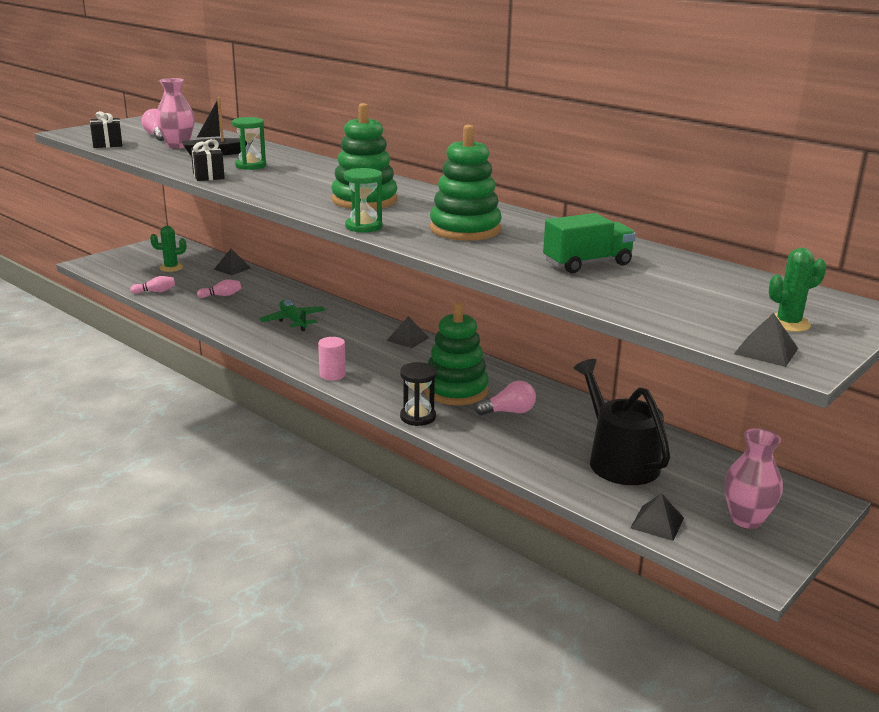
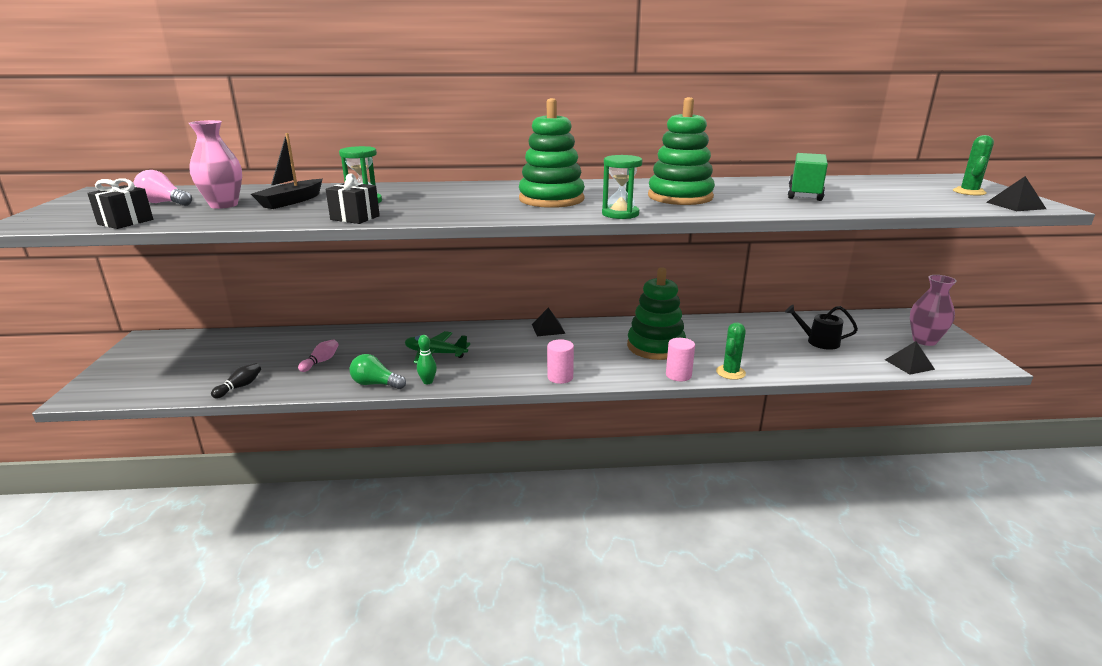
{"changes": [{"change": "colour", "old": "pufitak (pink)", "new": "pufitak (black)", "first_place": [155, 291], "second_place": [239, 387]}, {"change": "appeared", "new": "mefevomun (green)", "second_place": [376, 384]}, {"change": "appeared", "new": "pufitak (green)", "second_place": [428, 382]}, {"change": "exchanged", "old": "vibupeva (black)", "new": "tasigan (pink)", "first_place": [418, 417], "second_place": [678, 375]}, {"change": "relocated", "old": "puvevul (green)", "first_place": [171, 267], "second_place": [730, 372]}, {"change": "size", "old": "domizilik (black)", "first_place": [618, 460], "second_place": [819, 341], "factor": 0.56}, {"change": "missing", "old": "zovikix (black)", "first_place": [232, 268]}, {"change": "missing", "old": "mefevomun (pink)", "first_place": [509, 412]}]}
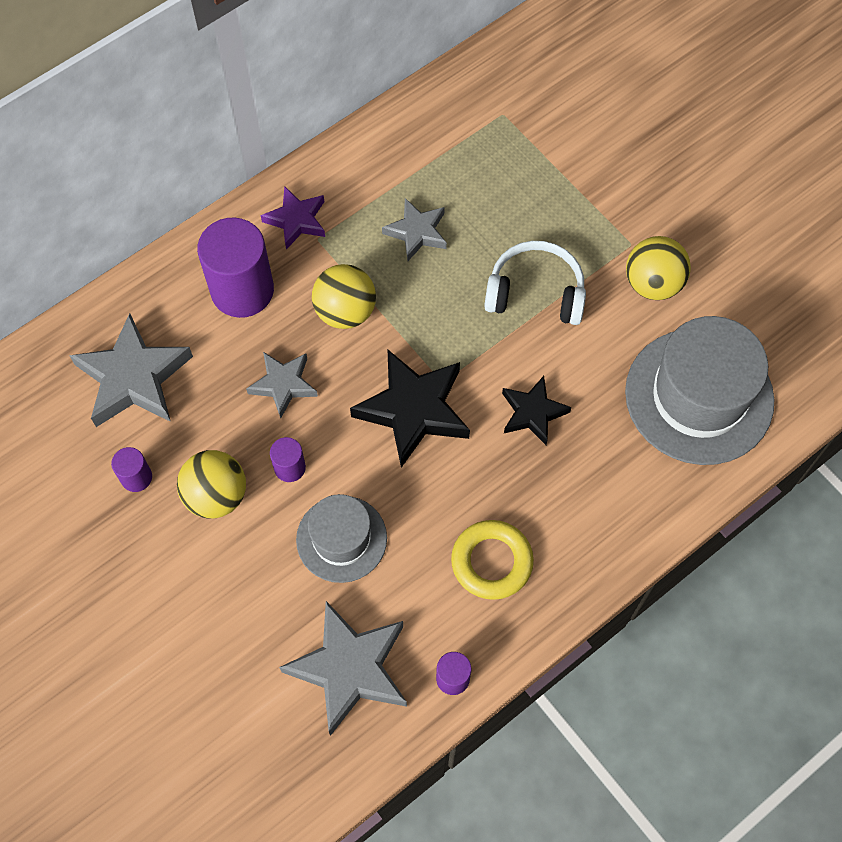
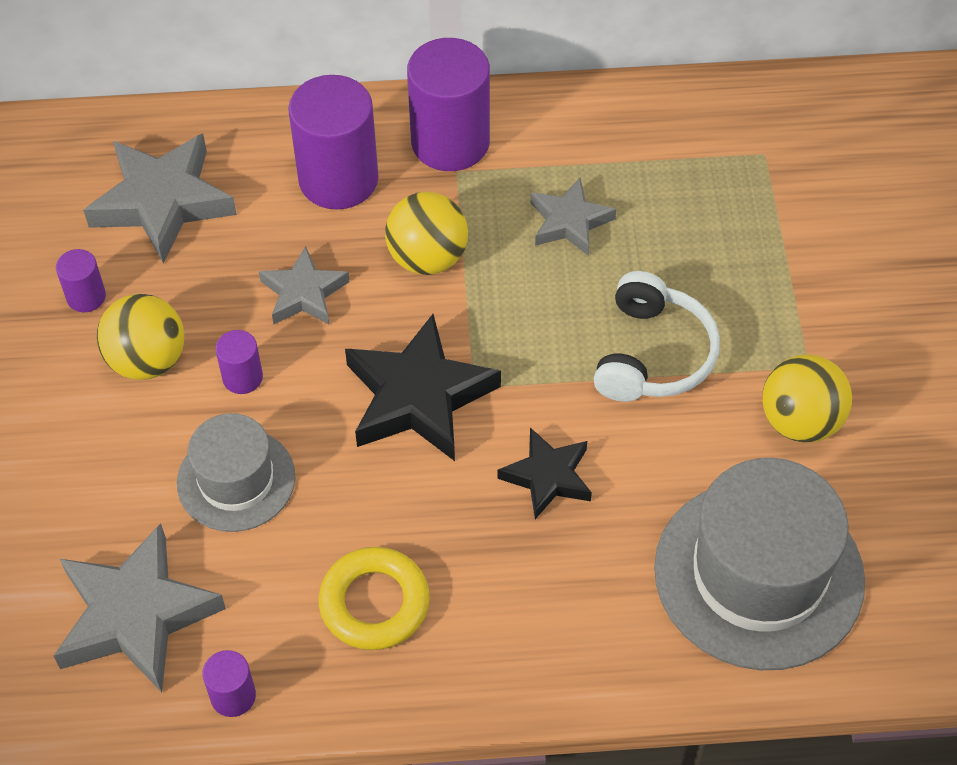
{"changes": [{"change": "exchanged", "old": "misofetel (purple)", "new": "tasigan (purple)", "first_place": [296, 220], "second_place": [450, 142]}, {"change": "spun", "old": "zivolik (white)", "first_place": [535, 292], "second_place": [653, 355], "degrees": 60}]}
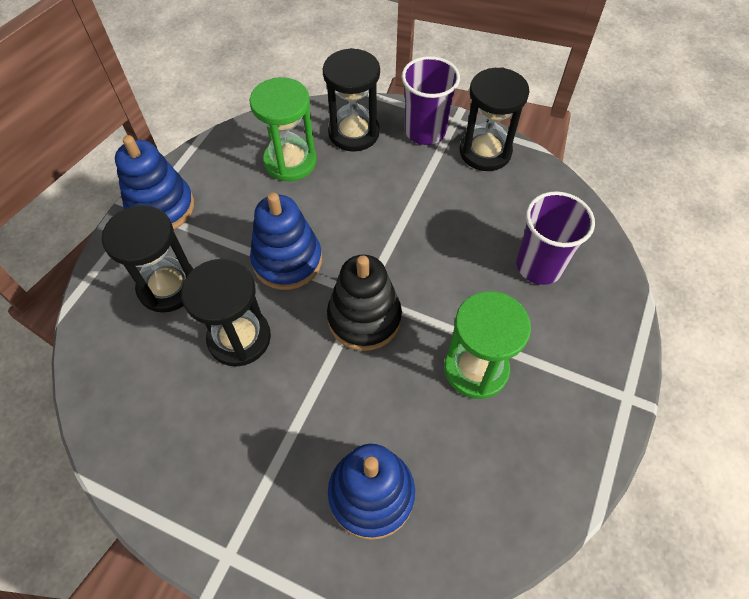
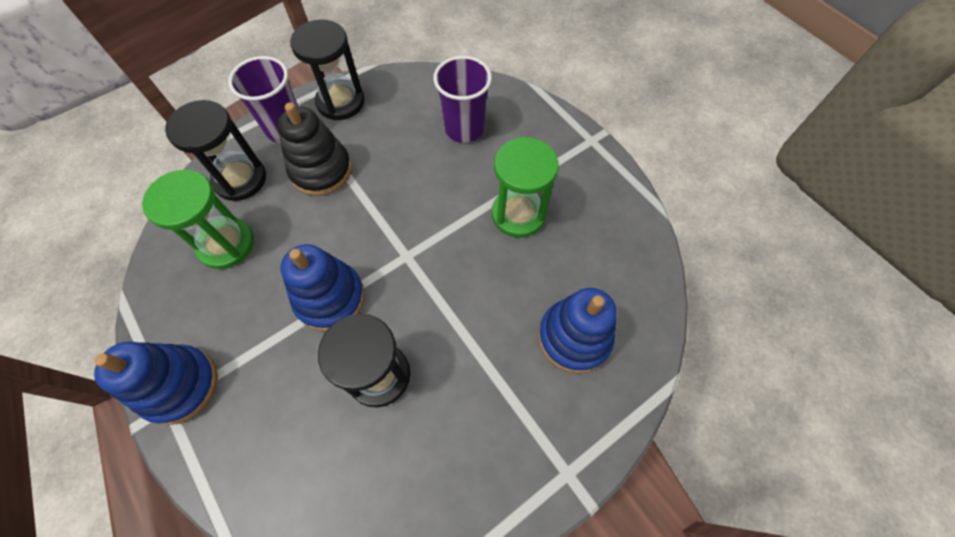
{"changes": [{"change": "relocated", "old": "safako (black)", "first_place": [364, 318], "second_place": [321, 170]}, {"change": "missing", "old": "vibupeva (black)", "first_place": [168, 287]}]}
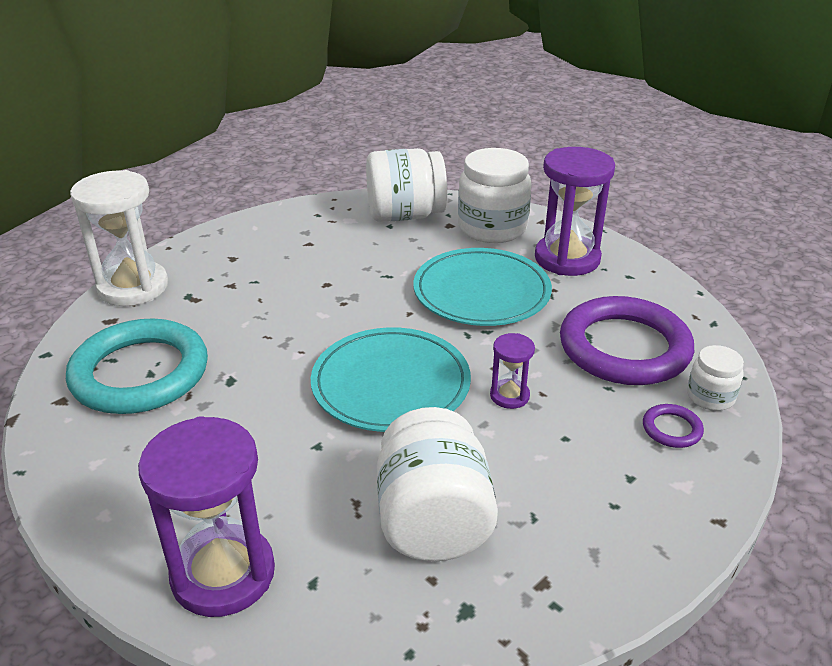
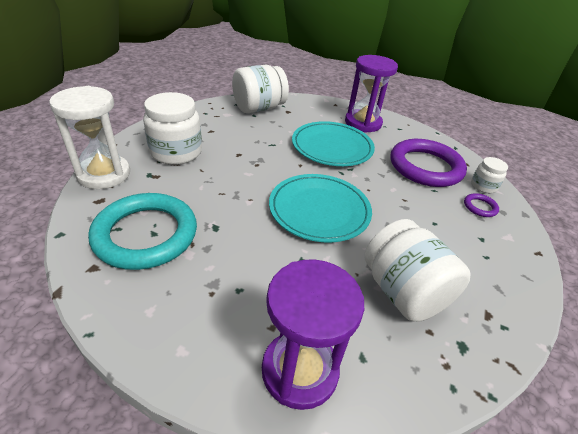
{"changes": [{"change": "relocated", "old": "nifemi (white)", "first_place": [492, 228], "second_place": [176, 152]}, {"change": "missing", "old": "vibupeva (purple)", "first_place": [509, 396]}]}
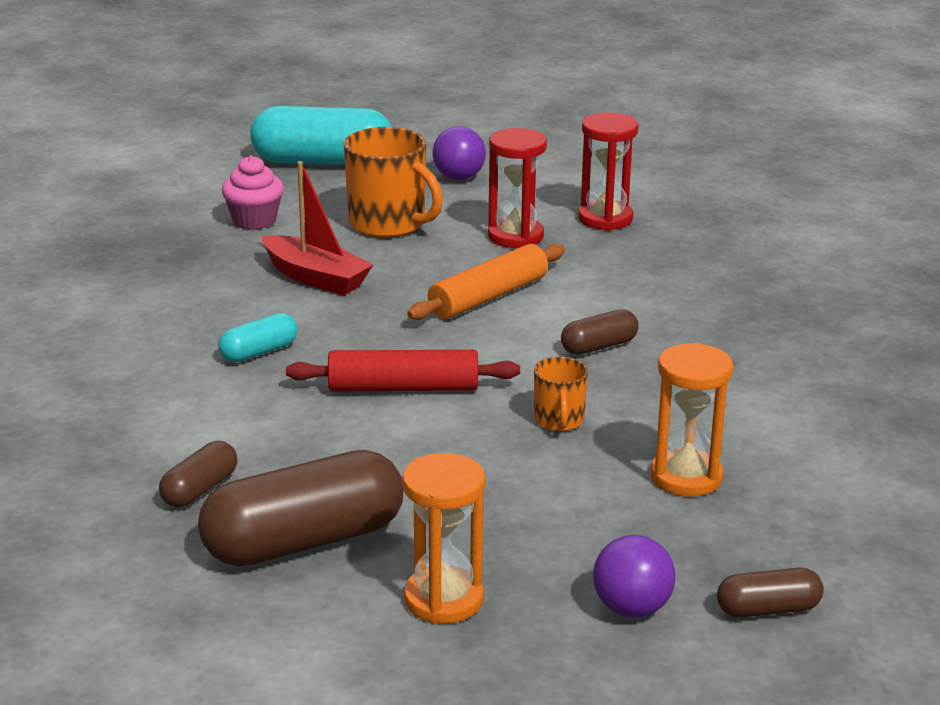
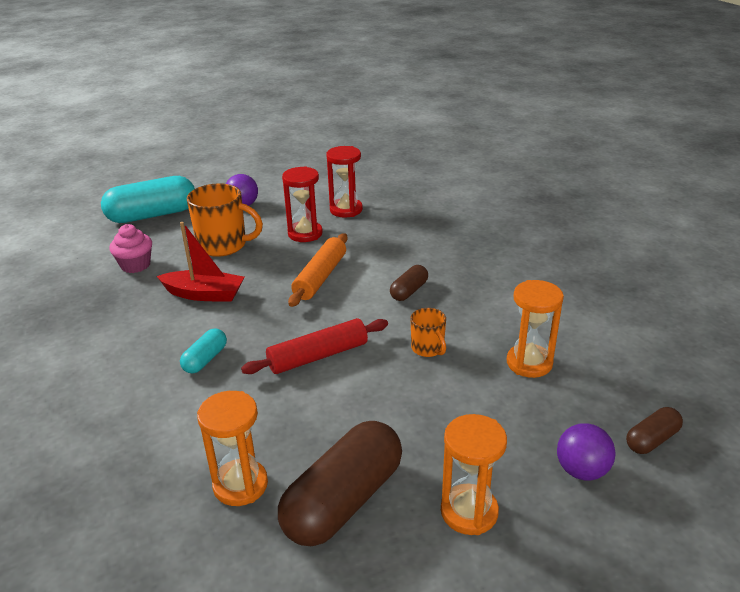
{"changes": [{"change": "exchanged", "old": "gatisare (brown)", "new": "vibupeva (orange)", "first_place": [199, 489], "second_place": [240, 485]}]}
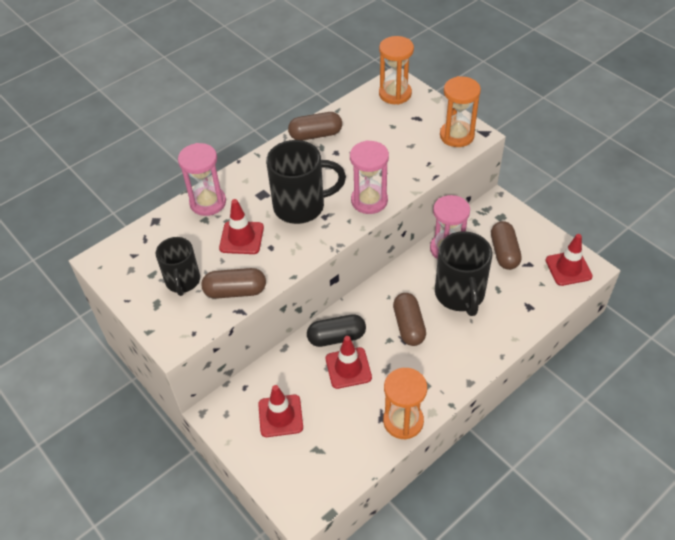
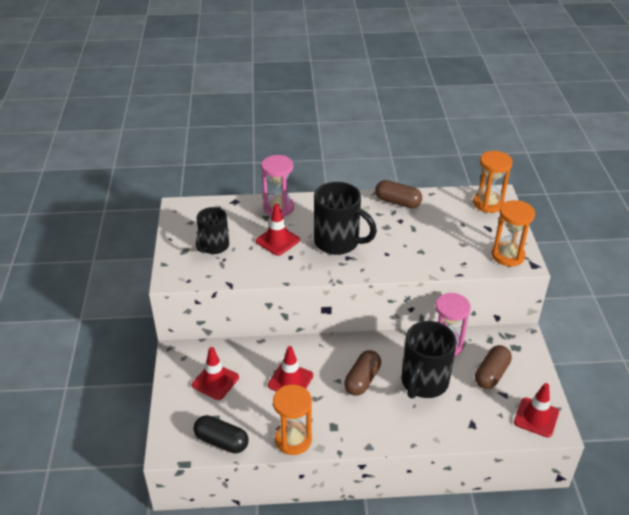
{"changes": [{"change": "relocated", "old": "gatisare (black)", "first_place": [336, 337], "second_place": [221, 441]}, {"change": "missing", "old": "gatisare (brown)", "first_place": [235, 291]}, {"change": "missing", "old": "vibupeva (pink)", "first_place": [369, 201]}]}
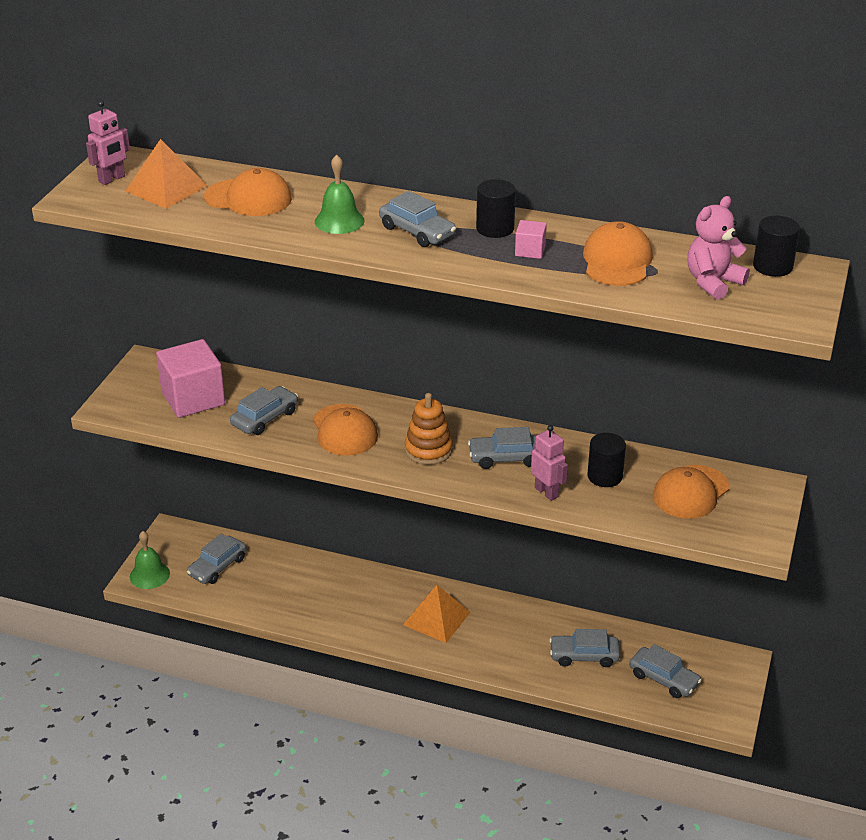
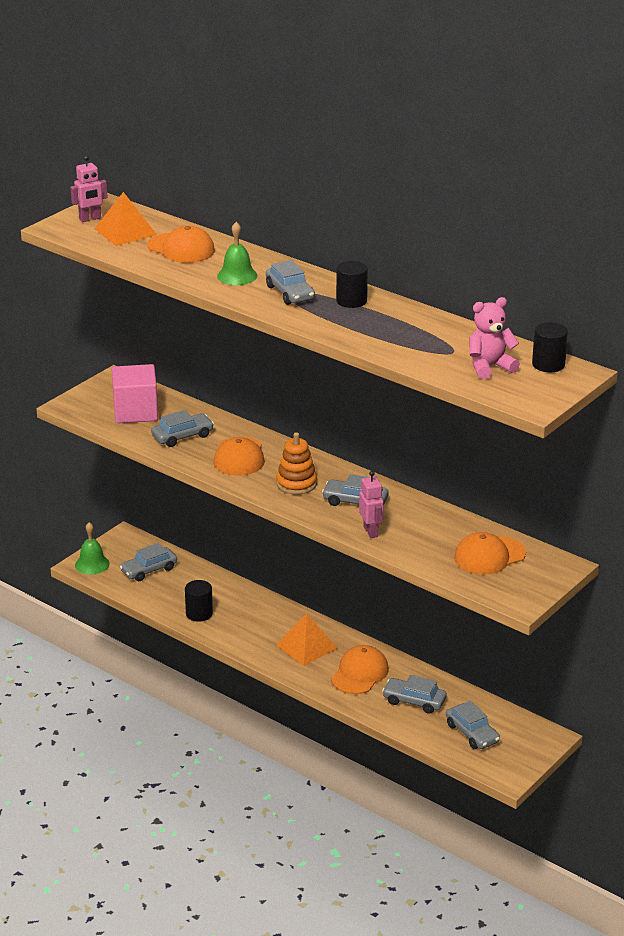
{"changes": [{"change": "relocated", "old": "tasigan (black)", "first_place": [605, 476], "second_place": [199, 613]}, {"change": "relocated", "old": "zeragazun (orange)", "first_place": [617, 261], "second_place": [359, 673]}, {"change": "missing", "old": "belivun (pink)", "first_place": [530, 251]}]}
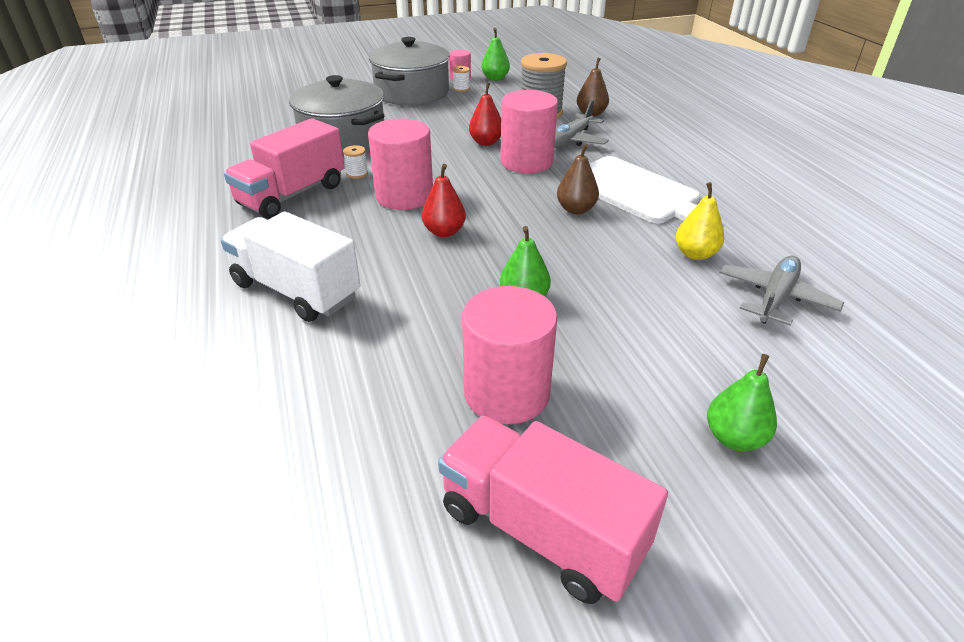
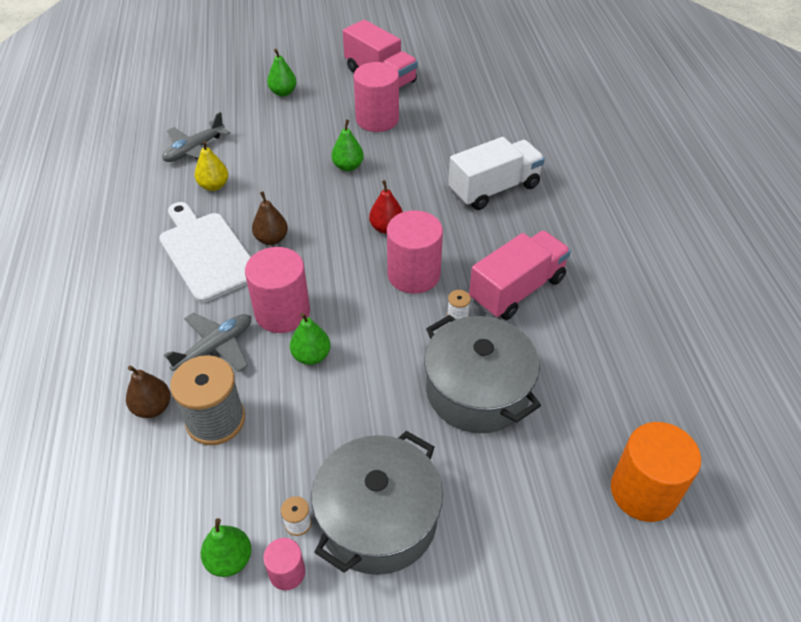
{"changes": [{"change": "colour", "old": "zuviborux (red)", "new": "zuviborux (green)", "first_place": [486, 142], "second_place": [311, 356]}, {"change": "spun", "old": "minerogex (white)", "first_place": [296, 291], "second_place": [494, 189], "degrees": -75}, {"change": "appeared", "new": "tasigan (orange)", "second_place": [643, 491]}]}
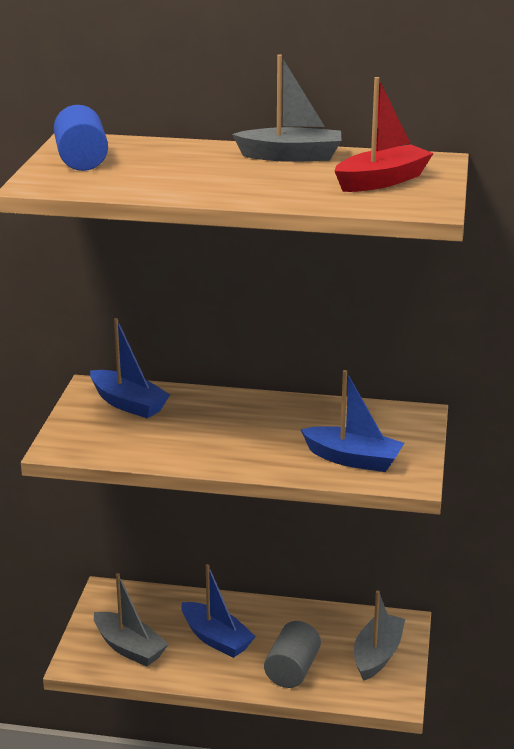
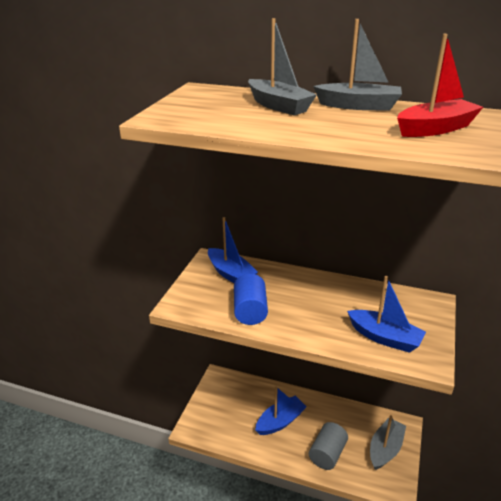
{"changes": [{"change": "relocated", "old": "tasigan (blue)", "first_place": [82, 160], "second_place": [250, 311]}, {"change": "relocated", "old": "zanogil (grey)", "first_place": [129, 648], "second_place": [278, 106]}, {"change": "spun", "old": "zanogil (blue)", "first_place": [216, 639], "second_place": [280, 421], "degrees": -90}]}
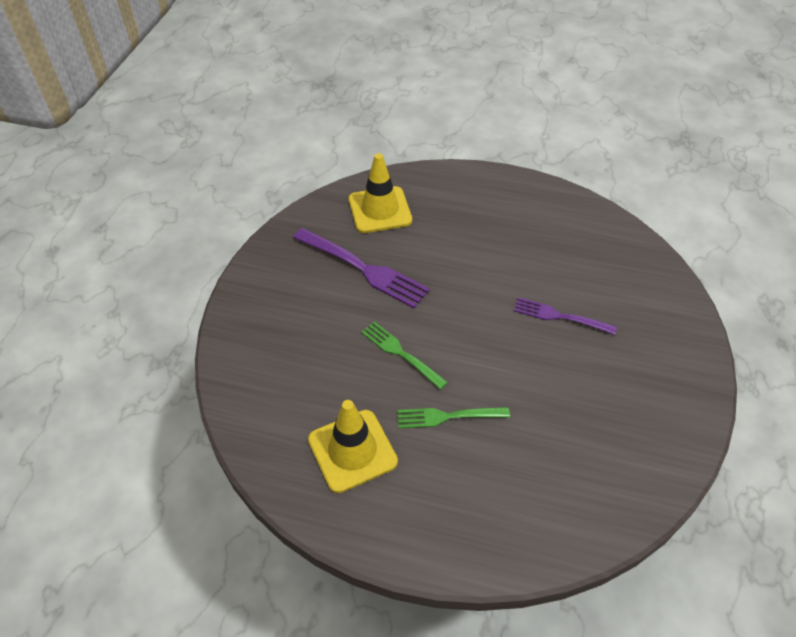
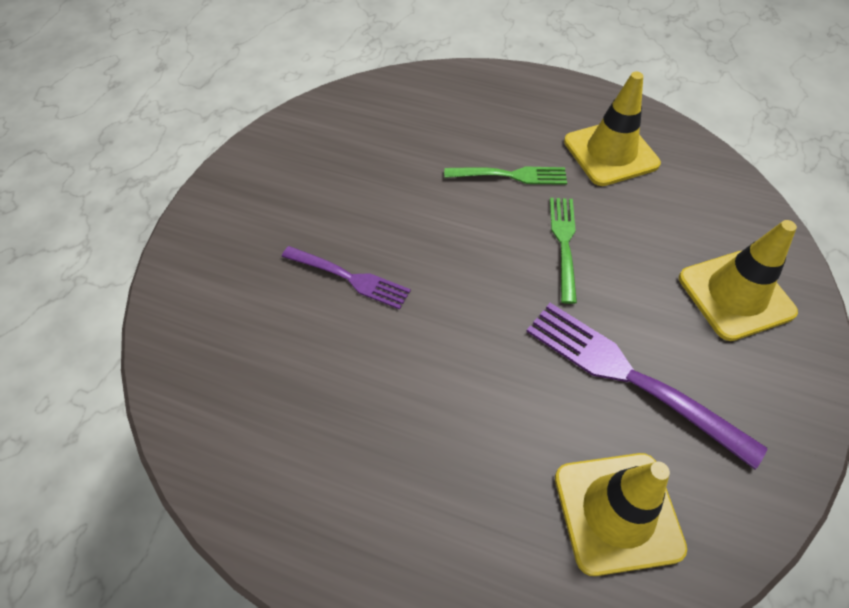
{"changes": [{"change": "spun", "old": "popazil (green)", "first_place": [401, 353], "second_place": [564, 244], "degrees": -135}, {"change": "appeared", "new": "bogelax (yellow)", "second_place": [735, 295]}]}
